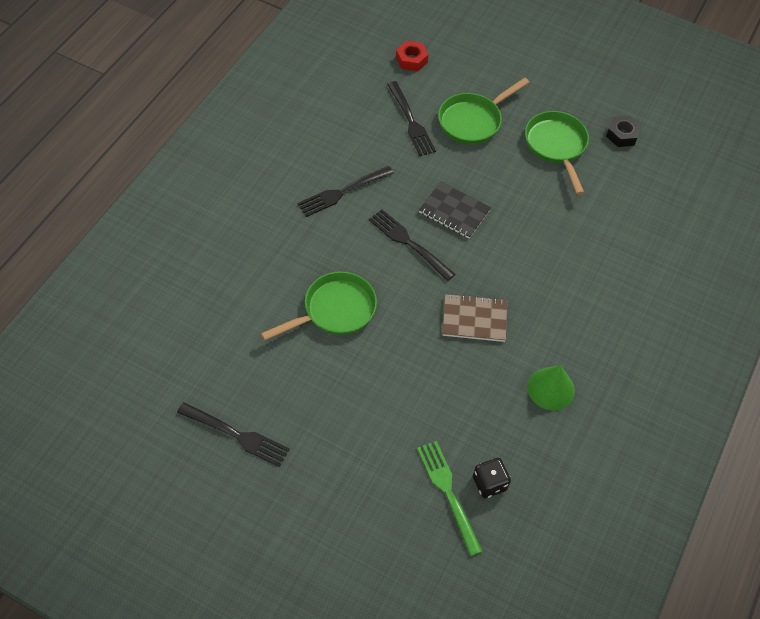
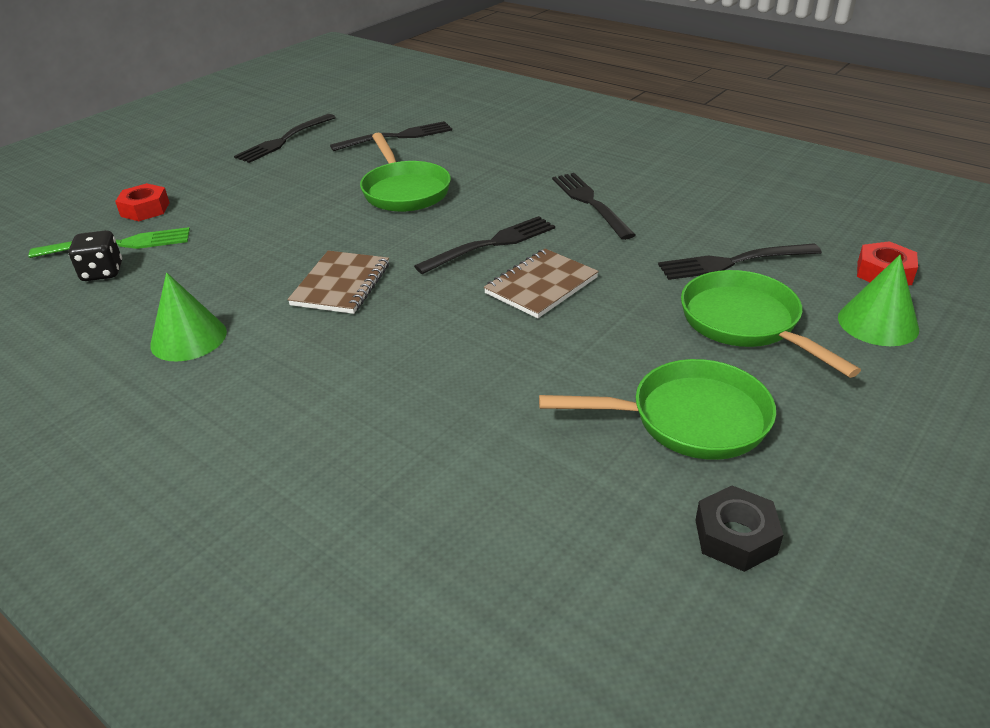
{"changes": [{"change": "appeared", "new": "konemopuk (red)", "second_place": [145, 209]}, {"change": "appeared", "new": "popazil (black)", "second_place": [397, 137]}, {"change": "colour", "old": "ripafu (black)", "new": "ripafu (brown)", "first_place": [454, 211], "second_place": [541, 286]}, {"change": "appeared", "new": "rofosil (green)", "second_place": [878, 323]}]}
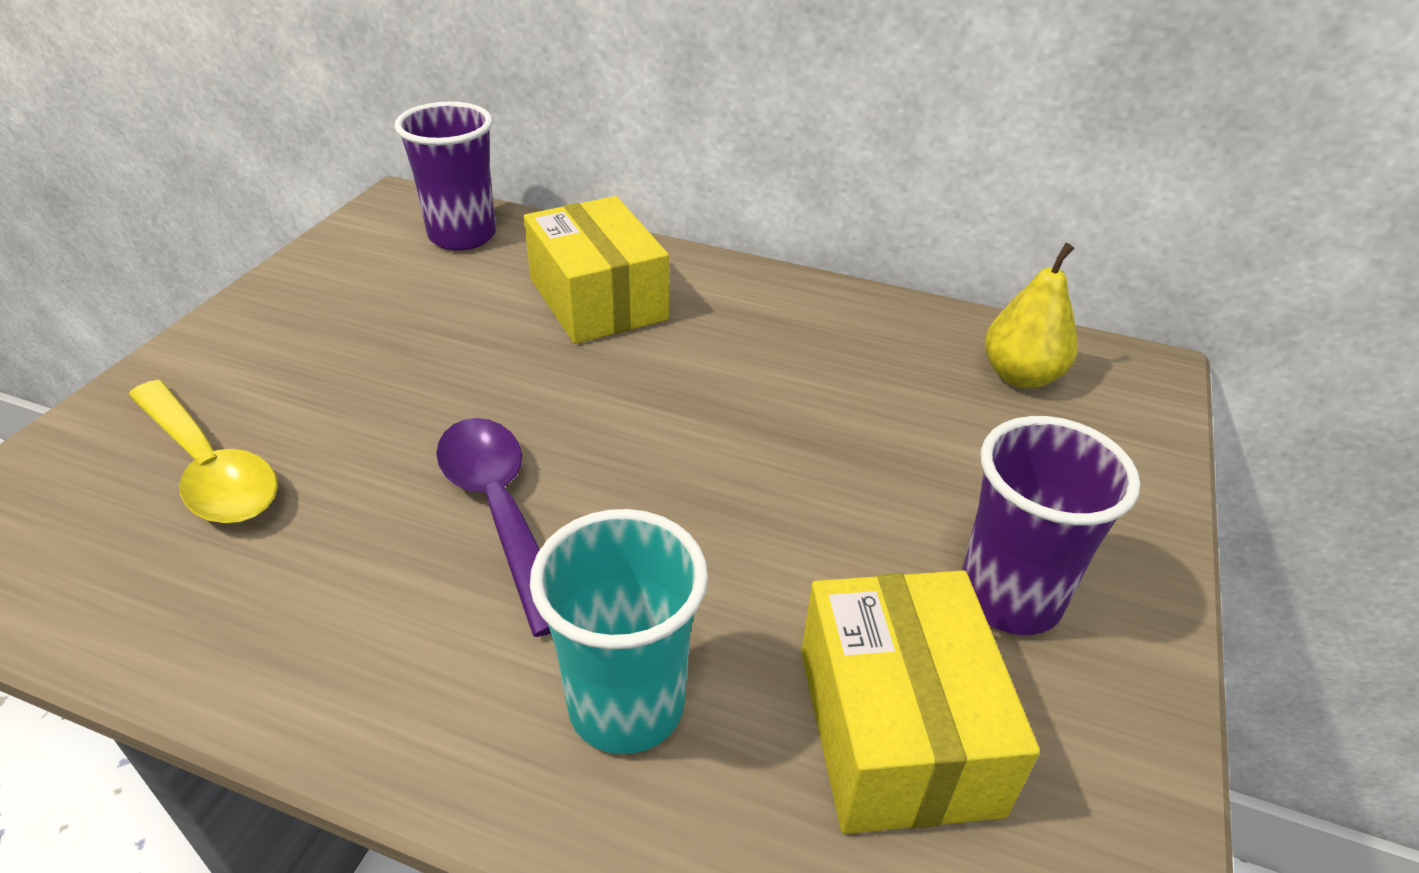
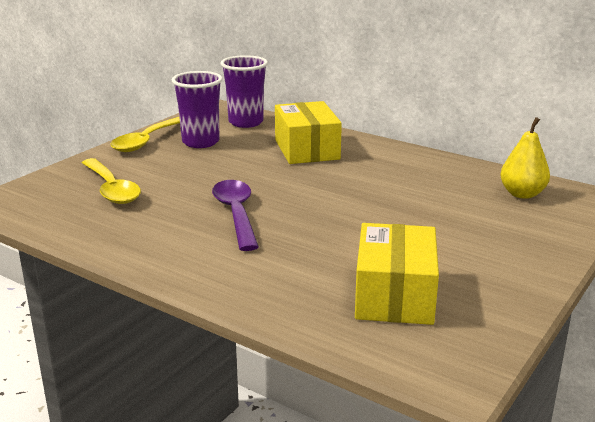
{"changes": [{"change": "appeared", "new": "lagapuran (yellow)", "second_place": [147, 141]}, {"change": "relocated", "old": "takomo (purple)", "first_place": [1009, 598], "second_place": [200, 142]}, {"change": "missing", "old": "takomo (turquoise)", "first_place": [626, 706]}]}
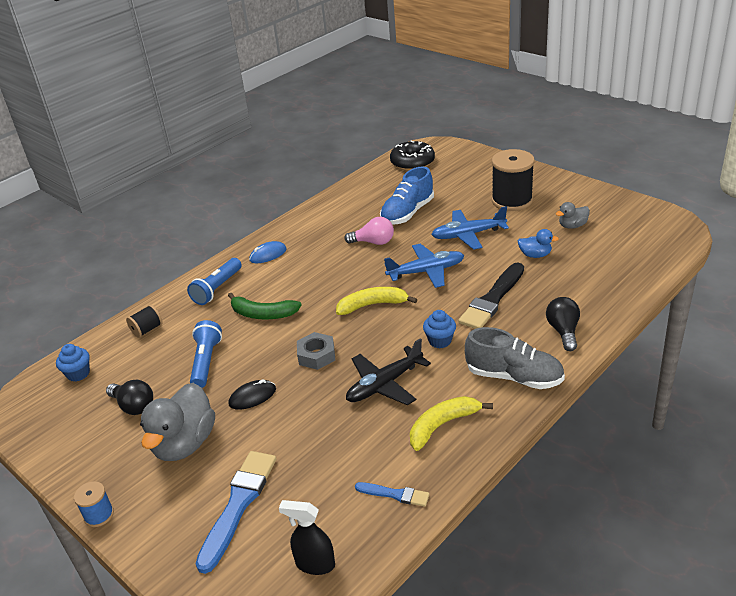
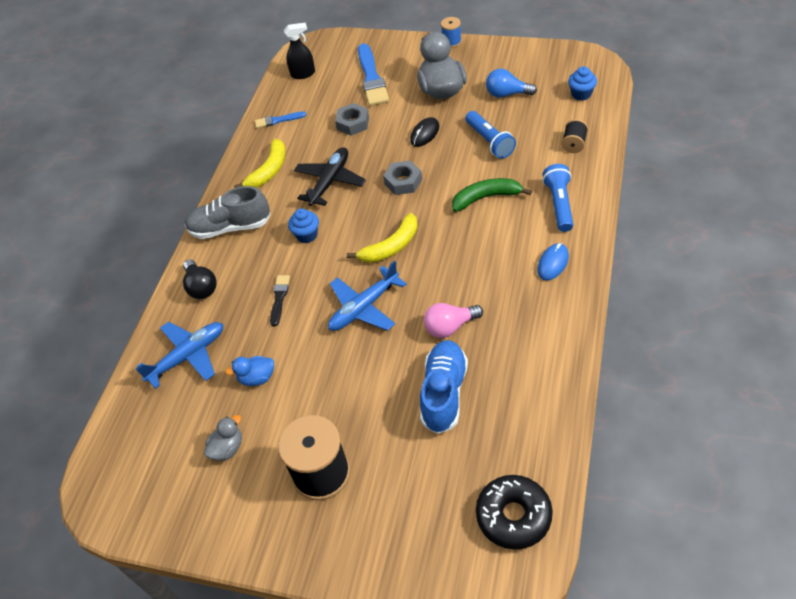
{"changes": [{"change": "relocated", "old": "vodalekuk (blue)", "first_place": [468, 235], "second_place": [188, 356]}, {"change": "size", "old": "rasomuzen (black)", "first_place": [492, 299], "second_place": [279, 298], "factor": 0.52}, {"change": "appeared", "new": "konemopuk (grey)", "second_place": [353, 123]}, {"change": "colour", "old": "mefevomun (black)", "new": "mefevomun (blue)", "first_place": [134, 406], "second_place": [507, 94]}]}
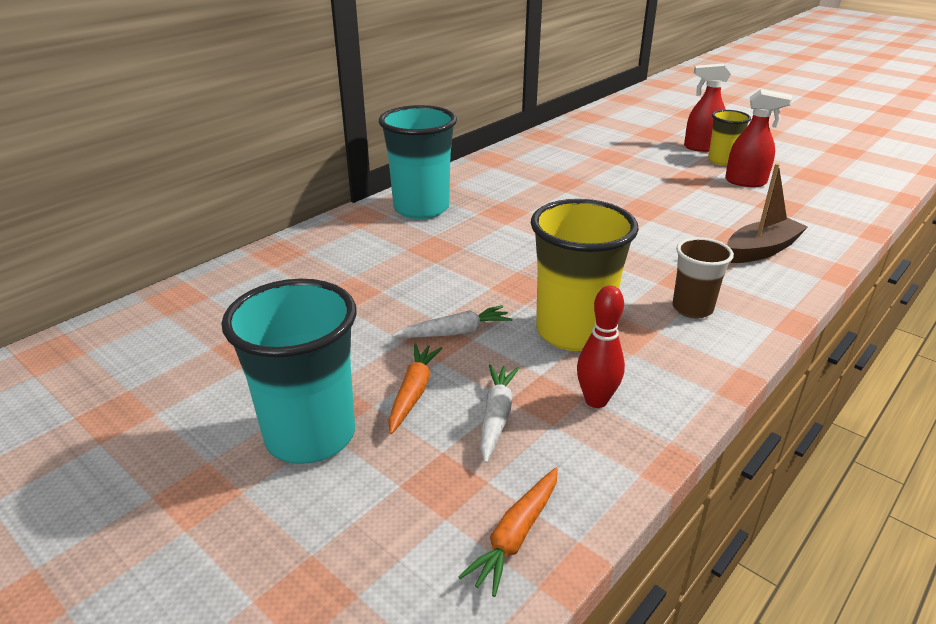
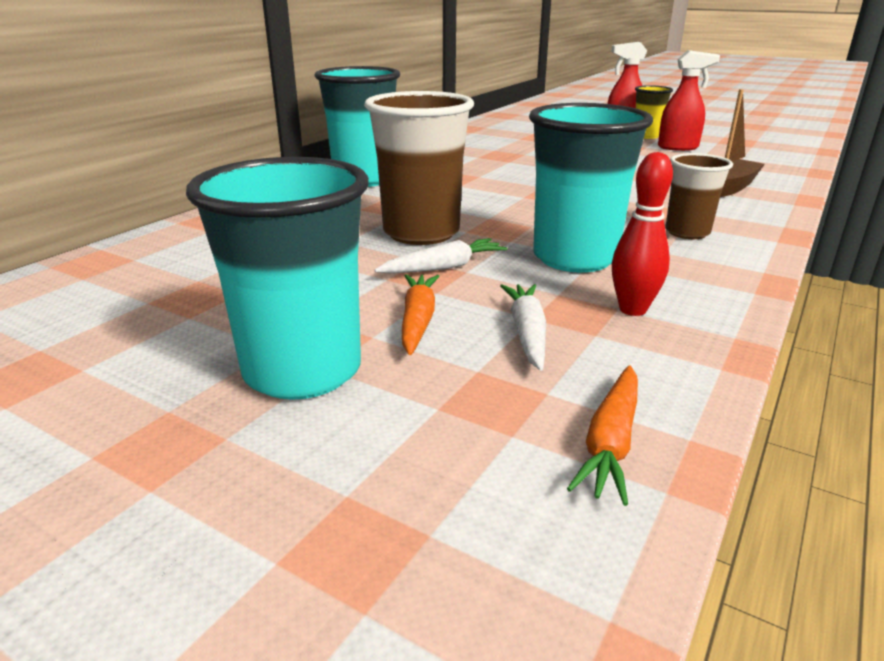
{"changes": [{"change": "appeared", "new": "takomo (brown)", "second_place": [421, 233]}, {"change": "colour", "old": "takomo (yellow)", "new": "takomo (turquoise)", "first_place": [573, 332], "second_place": [574, 258]}]}
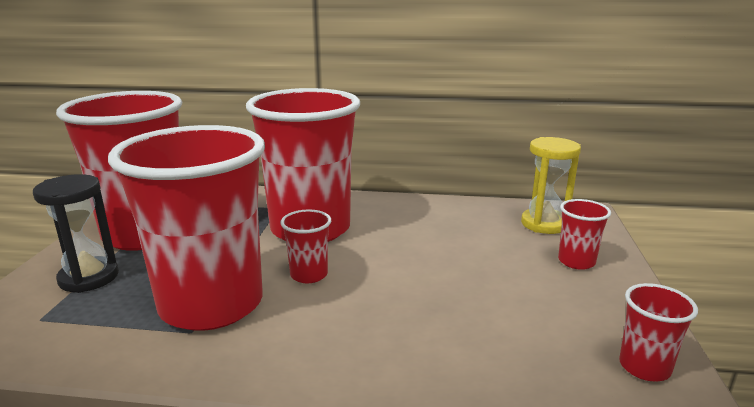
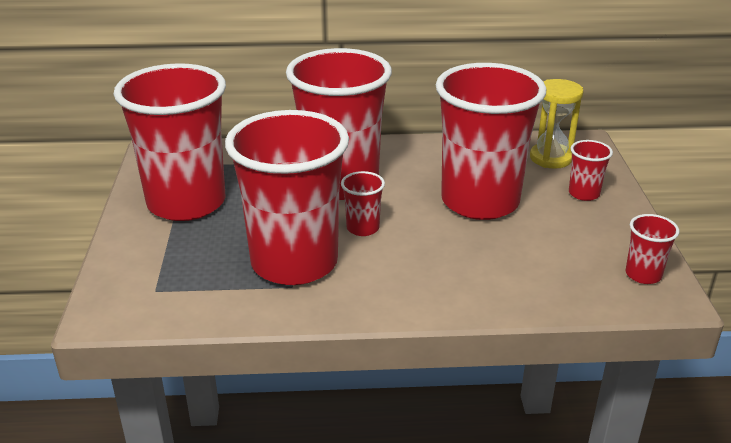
{"changes": [{"change": "appeared", "new": "takomo (red)", "second_place": [480, 201]}, {"change": "missing", "old": "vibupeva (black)", "first_place": [89, 277]}]}
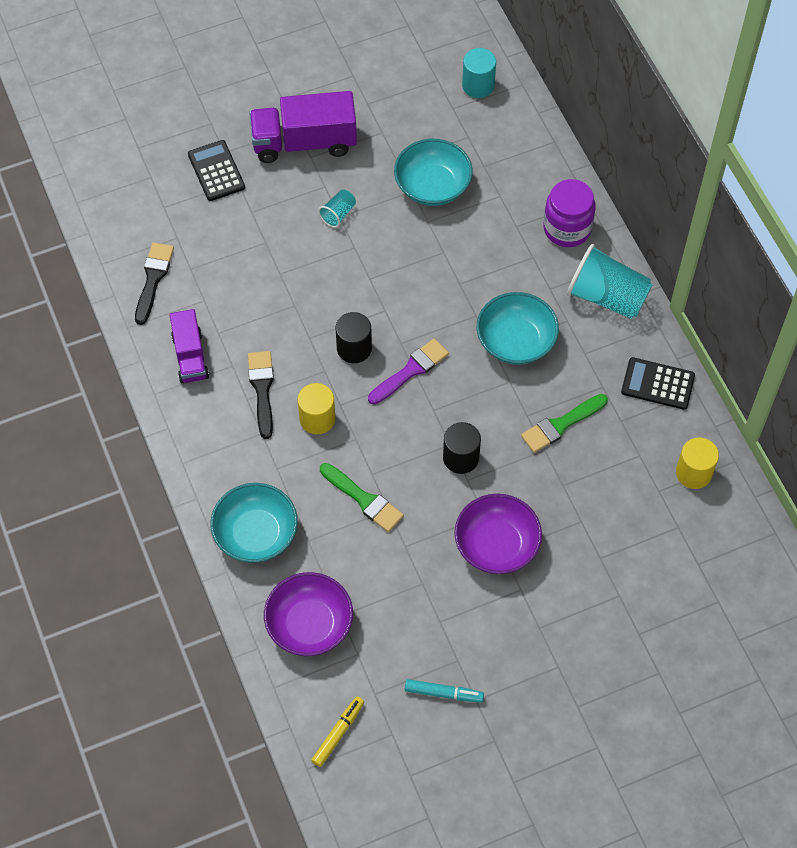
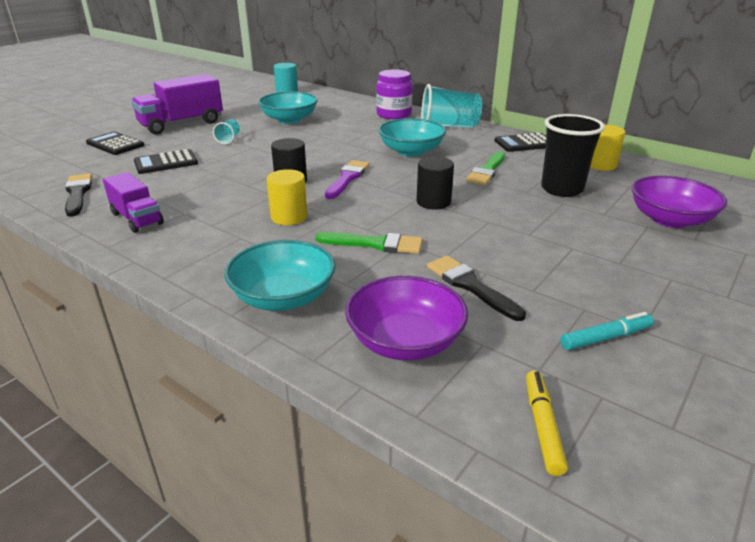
{"changes": [{"change": "appeared", "new": "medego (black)", "second_place": [166, 163]}, {"change": "relocated", "old": "rasomuzen (black)", "first_place": [262, 389], "second_place": [470, 286]}, {"change": "appeared", "new": "takomo (black)", "second_place": [561, 189]}, {"change": "relocated", "old": "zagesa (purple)", "first_place": [496, 545], "second_place": [670, 220]}]}
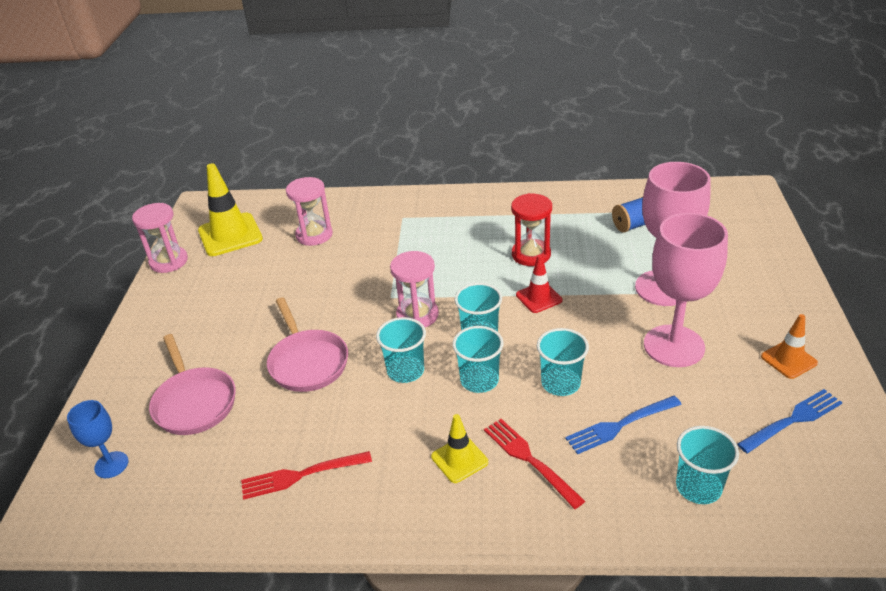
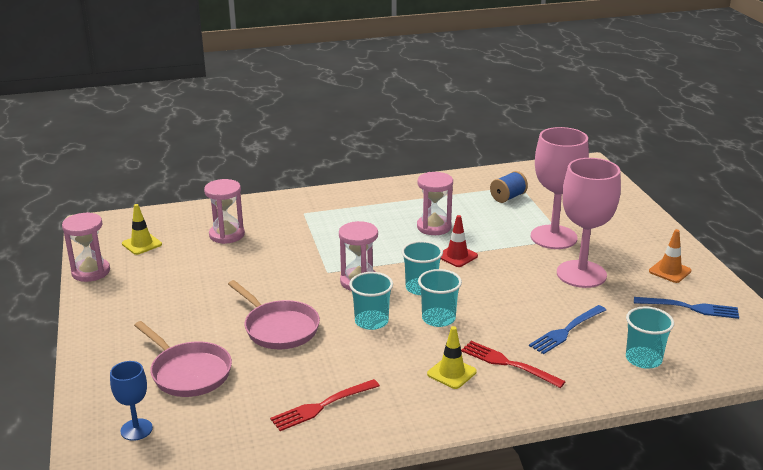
{"changes": [{"change": "size", "old": "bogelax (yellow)", "first_place": [230, 235], "second_place": [142, 244], "factor": 0.57}, {"change": "colour", "old": "vibupeva (red)", "new": "vibupeva (pink)", "first_place": [531, 254], "second_place": [434, 227]}, {"change": "spun", "old": "popazil (blue)", "first_place": [792, 420], "second_place": [690, 308], "degrees": 60}, {"change": "missing", "old": "takomo (turquoise)", "first_place": [560, 383]}]}
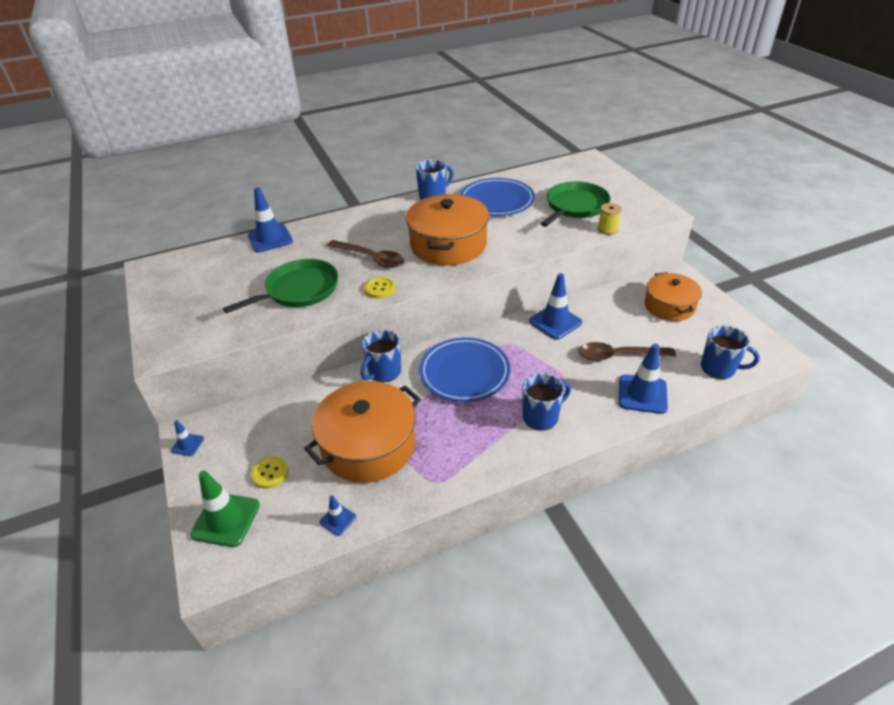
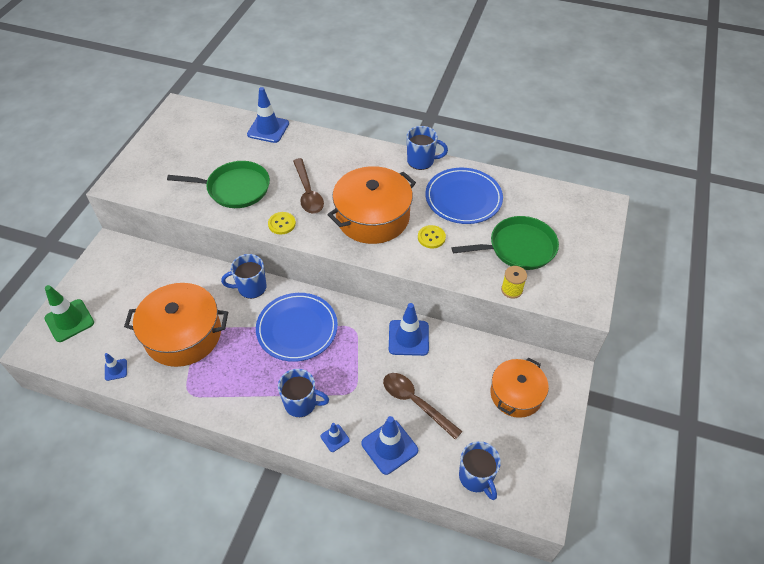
{"changes": [{"change": "relocated", "old": "bogelax (blue)", "first_place": [187, 444], "second_place": [335, 438]}, {"change": "relocated", "old": "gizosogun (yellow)", "first_place": [270, 473], "second_place": [431, 237]}]}
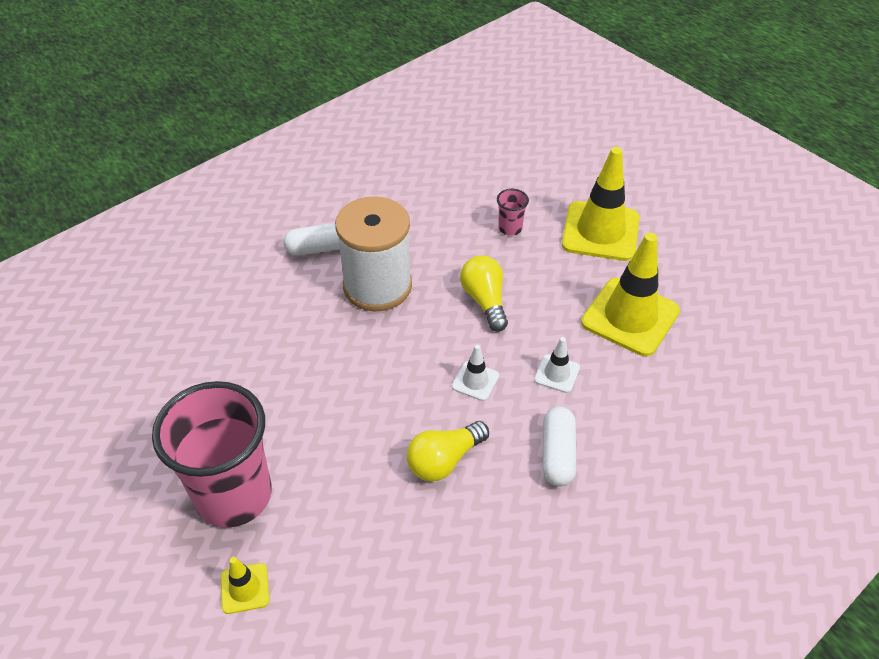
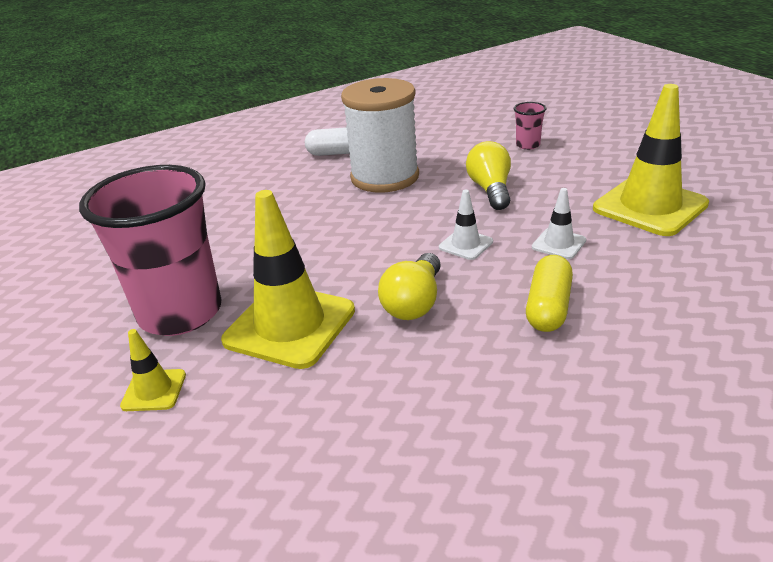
{"changes": [{"change": "relocated", "old": "bogelax (yellow)", "first_place": [600, 231], "second_place": [290, 325]}, {"change": "spun", "old": "mefevomun (yellow)", "first_place": [444, 460], "second_place": [414, 303], "degrees": -45}, {"change": "colour", "old": "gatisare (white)", "new": "gatisare (yellow)", "first_place": [557, 454], "second_place": [548, 307]}]}
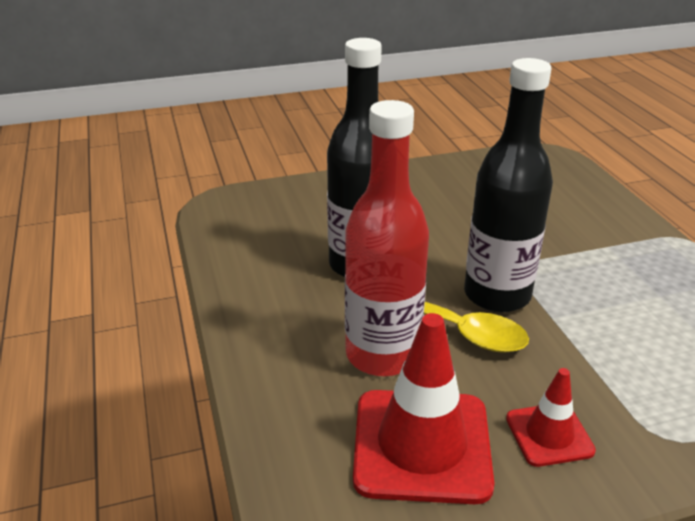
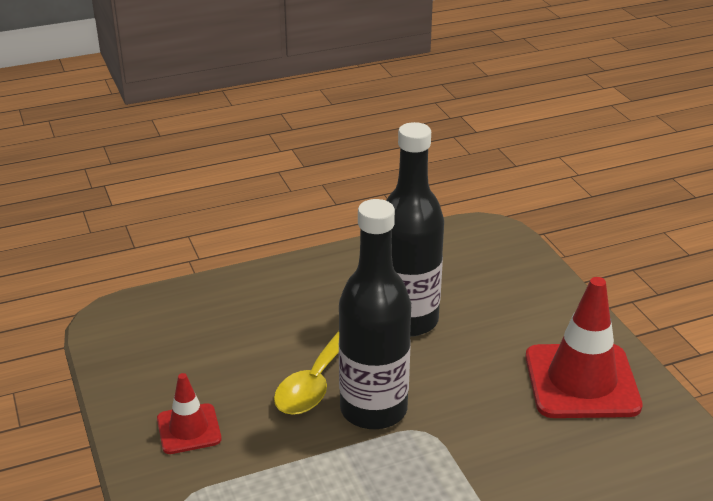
{"changes": [{"change": "relocated", "old": "bogelax (red)", "first_place": [421, 445], "second_place": [581, 381]}, {"change": "missing", "old": "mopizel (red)", "first_place": [382, 355]}]}
